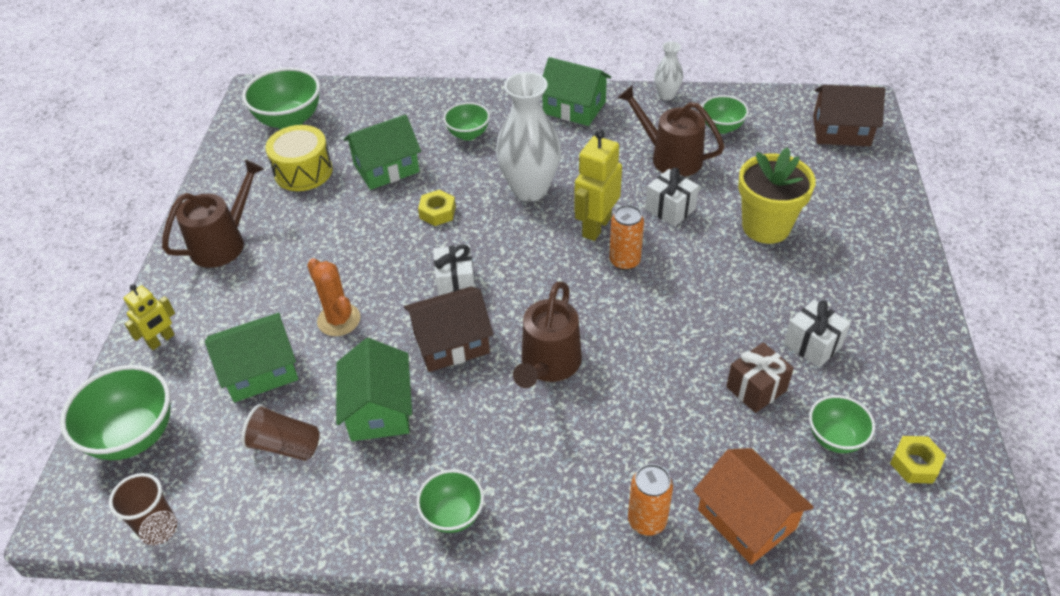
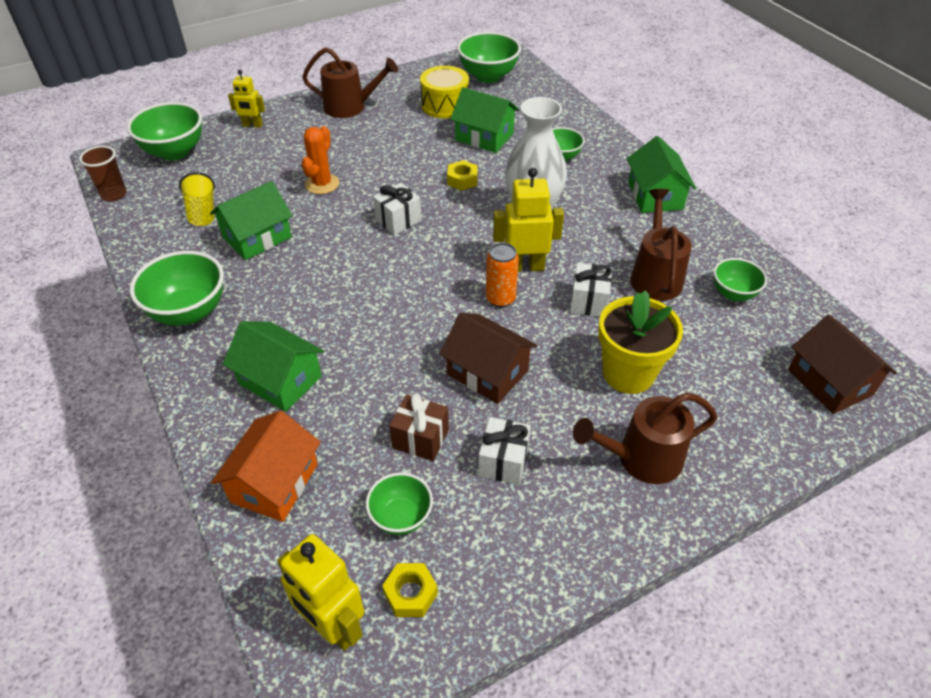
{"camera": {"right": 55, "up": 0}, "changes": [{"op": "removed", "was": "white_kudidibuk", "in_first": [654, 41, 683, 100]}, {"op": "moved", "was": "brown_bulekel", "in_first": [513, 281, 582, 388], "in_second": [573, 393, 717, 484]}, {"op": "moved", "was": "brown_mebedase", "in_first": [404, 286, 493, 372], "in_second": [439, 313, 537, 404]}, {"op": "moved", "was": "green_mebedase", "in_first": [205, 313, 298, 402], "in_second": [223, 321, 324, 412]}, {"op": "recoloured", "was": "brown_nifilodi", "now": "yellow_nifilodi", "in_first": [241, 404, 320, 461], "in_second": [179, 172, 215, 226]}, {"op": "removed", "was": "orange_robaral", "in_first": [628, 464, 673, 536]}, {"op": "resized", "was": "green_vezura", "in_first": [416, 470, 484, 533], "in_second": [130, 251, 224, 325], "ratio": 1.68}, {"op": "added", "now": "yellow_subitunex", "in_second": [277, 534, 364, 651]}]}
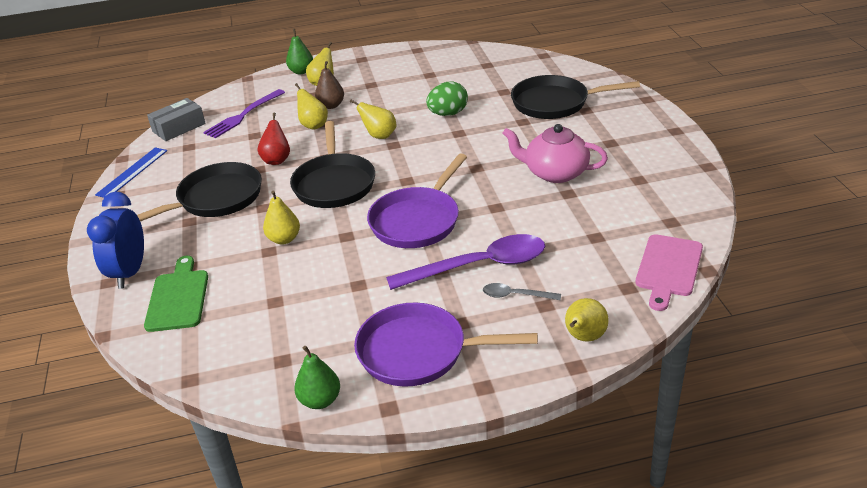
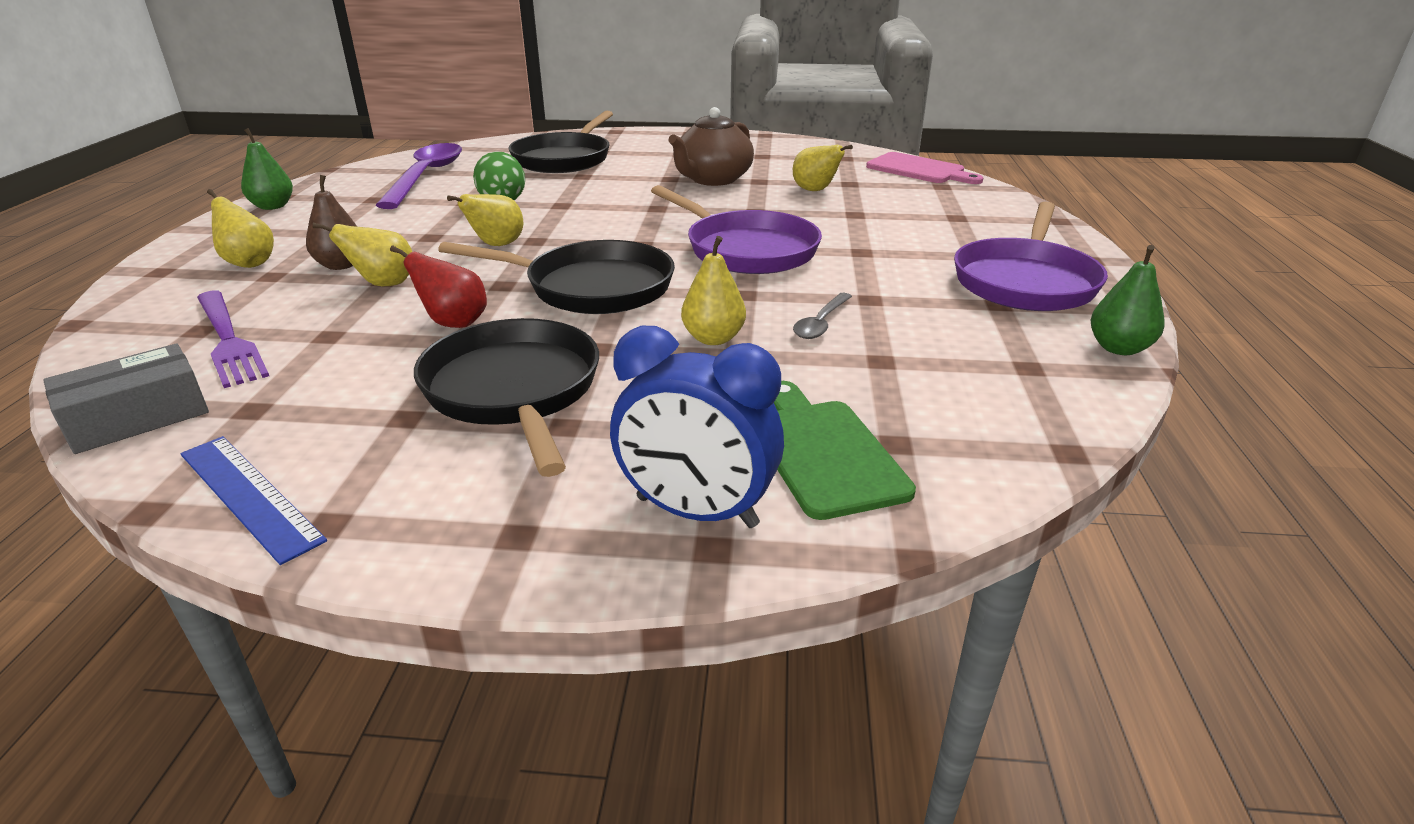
{"camera": {"right": -75, "up": -5}, "changes": [{"op": "moved", "was": "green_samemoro", "in_first": [286, 29, 313, 74], "in_second": [241, 128, 293, 210]}, {"op": "turned", "was": "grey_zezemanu", "in_first": [147, 98, 206, 141], "in_second": [43, 343, 209, 454], "clockwise": 75}, {"op": "recoloured", "was": "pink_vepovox", "now": "brown_vepovox", "in_first": [502, 124, 608, 183], "in_second": [669, 107, 754, 186]}, {"op": "moved", "was": "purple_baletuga", "in_first": [386, 234, 545, 290], "in_second": [376, 143, 462, 209]}, {"op": "turned", "was": "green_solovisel", "in_first": [144, 256, 208, 332], "in_second": [774, 381, 916, 520], "clockwise": 60}, {"op": "moved", "was": "grey_baletuga", "in_first": [483, 283, 561, 300], "in_second": [793, 293, 852, 339]}, {"op": "moved", "was": "yellow_samemoro", "in_first": [565, 298, 609, 342], "in_second": [793, 145, 853, 191]}]}
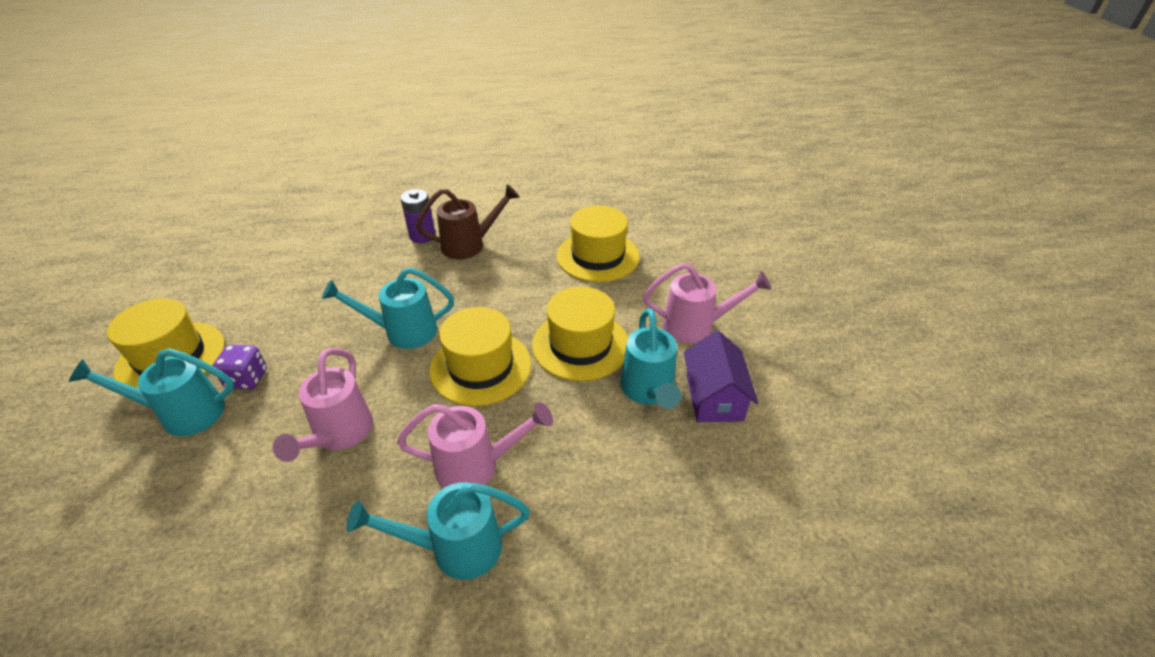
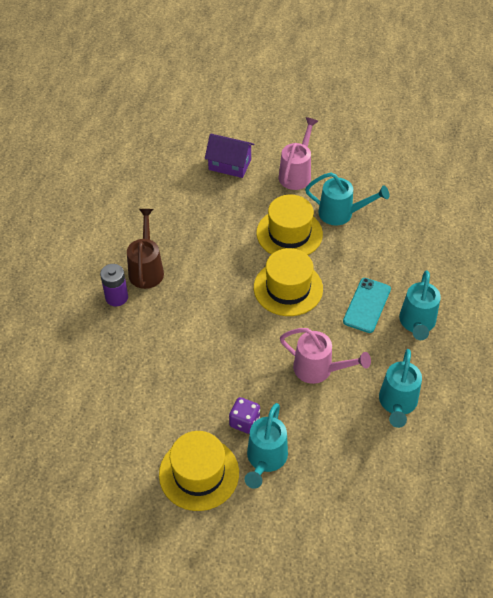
{"camera": {"right": -70, "up": 10}, "changes": [{"op": "removed", "was": "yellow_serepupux", "in_first": [557, 206, 640, 282]}, {"op": "moved", "was": "turquoise_bulekel", "in_first": [322, 267, 454, 349], "in_second": [379, 349, 422, 428]}, {"op": "moved", "was": "purple_mebedase", "in_first": [683, 331, 758, 422], "in_second": [205, 133, 255, 178]}, {"op": "replaced", "was": "pink_bulekel", "now": "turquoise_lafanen", "in_first": [397, 402, 553, 488], "in_second": [343, 278, 391, 333]}]}
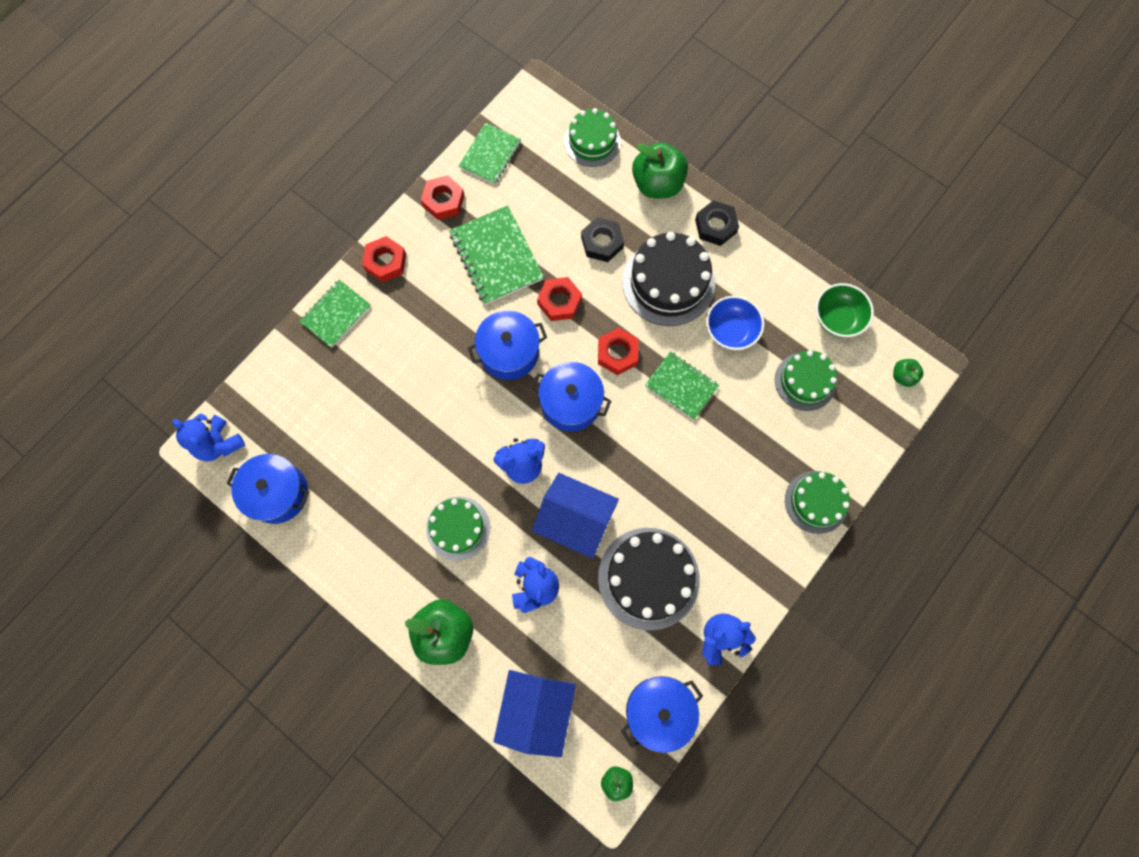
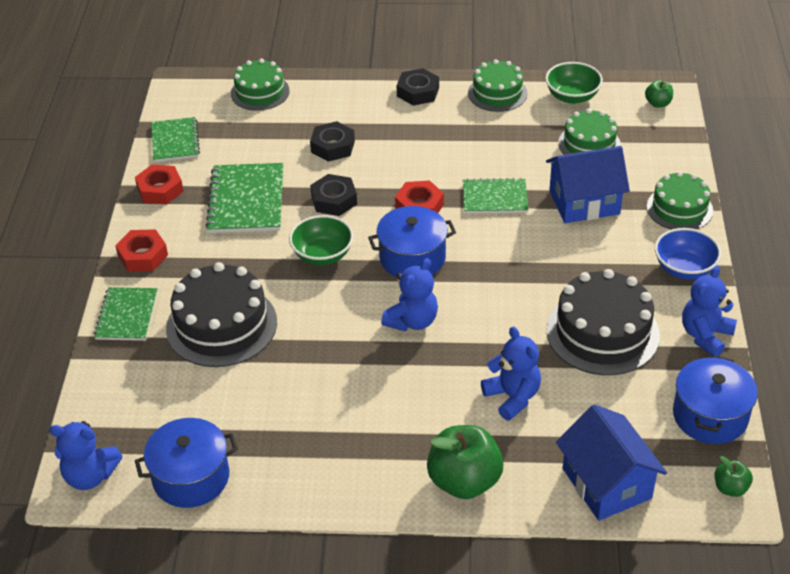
{"camera": {"right": -35, "up": -30}, "changes": [{"op": "removed", "was": "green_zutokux", "in_first": [632, 142, 688, 198]}, {"op": "turned", "was": "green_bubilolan", "in_first": [449, 205, 544, 305], "in_second": [205, 163, 283, 233], "clockwise": 60}, {"op": "moved", "was": "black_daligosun", "in_first": [622, 232, 715, 326], "in_second": [166, 262, 277, 367]}, {"op": "recoloured", "was": "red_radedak", "now": "black_radedak", "in_first": [537, 277, 582, 321], "in_second": [310, 174, 357, 216]}, {"op": "moved", "was": "blue_vezura", "in_first": [706, 296, 764, 350], "in_second": [655, 228, 721, 279]}, {"op": "replaced", "was": "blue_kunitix", "now": "green_vezura", "in_first": [468, 310, 547, 380], "in_second": [289, 215, 353, 265]}, {"op": "moved", "was": "blue_mebedase", "in_first": [532, 473, 619, 558], "in_second": [546, 146, 630, 223]}, {"op": "moved", "was": "green_daligosun", "in_first": [426, 497, 490, 560], "in_second": [468, 59, 527, 112]}]}
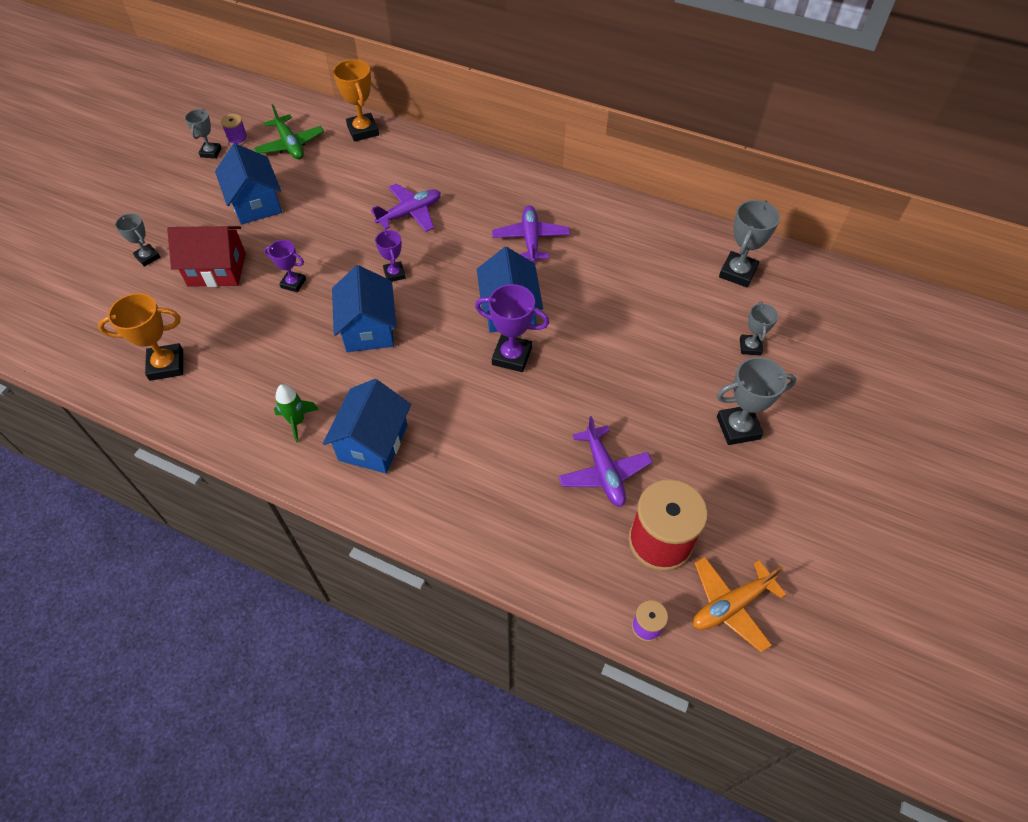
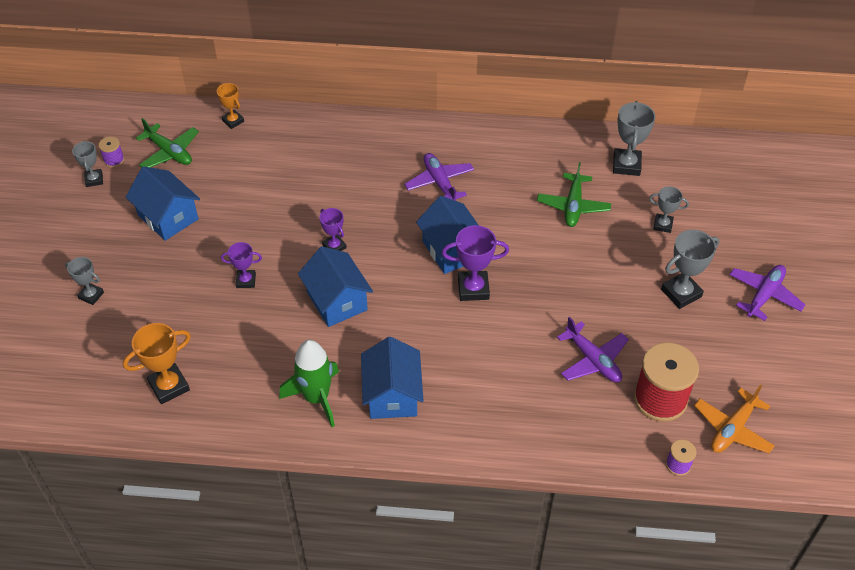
{"camera": {"right": -20, "up": -5}, "changes": [{"op": "resized", "was": "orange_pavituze", "in_first": [333, 59, 379, 142], "in_second": [217, 83, 244, 129], "ratio": 0.62}, {"op": "moved", "was": "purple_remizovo", "in_first": [371, 183, 441, 232], "in_second": [729, 265, 805, 321]}, {"op": "removed", "was": "red_mebedase", "in_first": [167, 226, 246, 287]}, {"op": "turned", "was": "grey_pavituze", "in_first": [740, 302, 778, 355], "in_second": [649, 186, 689, 233], "clockwise": -60}, {"op": "resized", "was": "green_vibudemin", "in_first": [274, 384, 319, 443], "in_second": [279, 340, 339, 427], "ratio": 1.68}, {"op": "added", "now": "green_remizovo", "in_second": [537, 162, 611, 227]}]}
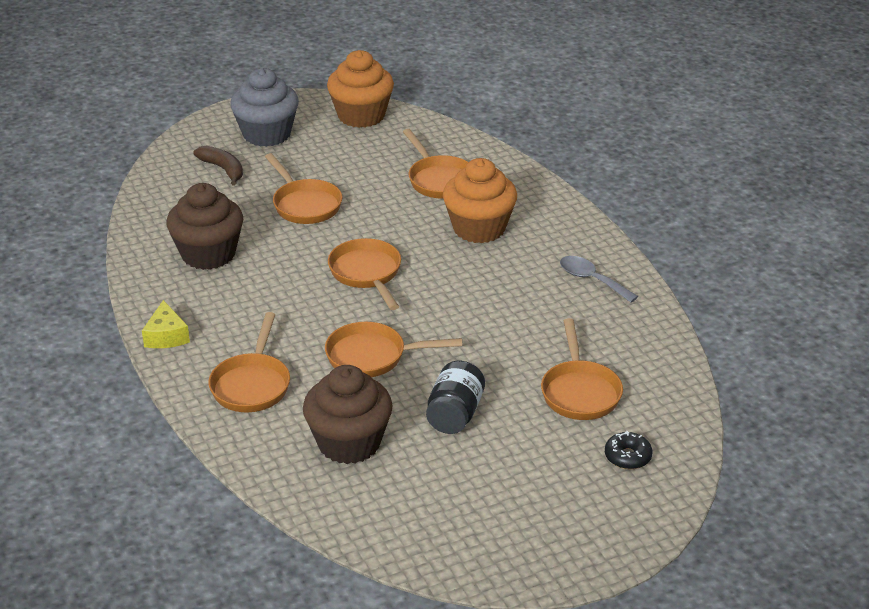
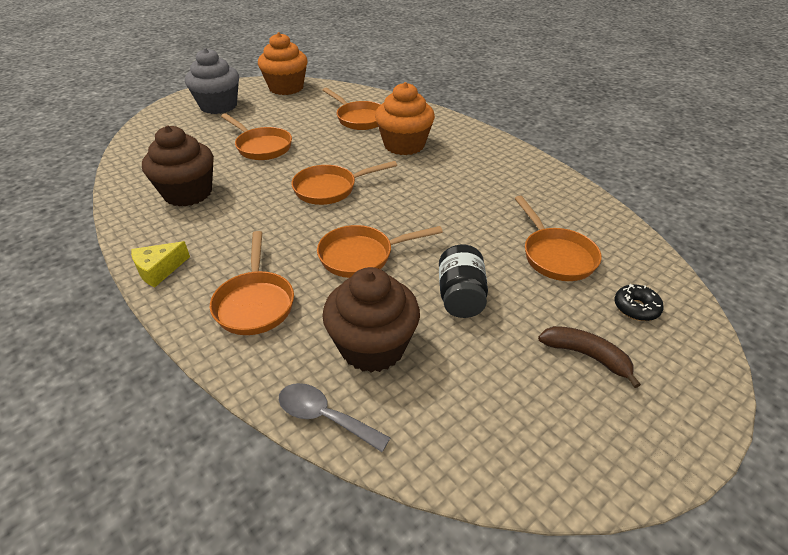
{"camera": {"right": -15, "up": 5}, "changes": [{"op": "moved", "was": "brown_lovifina", "in_first": [193, 146, 243, 185], "in_second": [538, 326, 641, 388]}, {"op": "turned", "was": "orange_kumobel", "in_first": [328, 238, 401, 310], "in_second": [291, 161, 397, 205], "clockwise": -75}, {"op": "moved", "was": "grey_baletuga", "in_first": [560, 256, 638, 303], "in_second": [279, 383, 390, 452]}, {"op": "turned", "was": "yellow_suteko", "in_first": [142, 300, 190, 348], "in_second": [131, 241, 190, 287], "clockwise": 75}]}
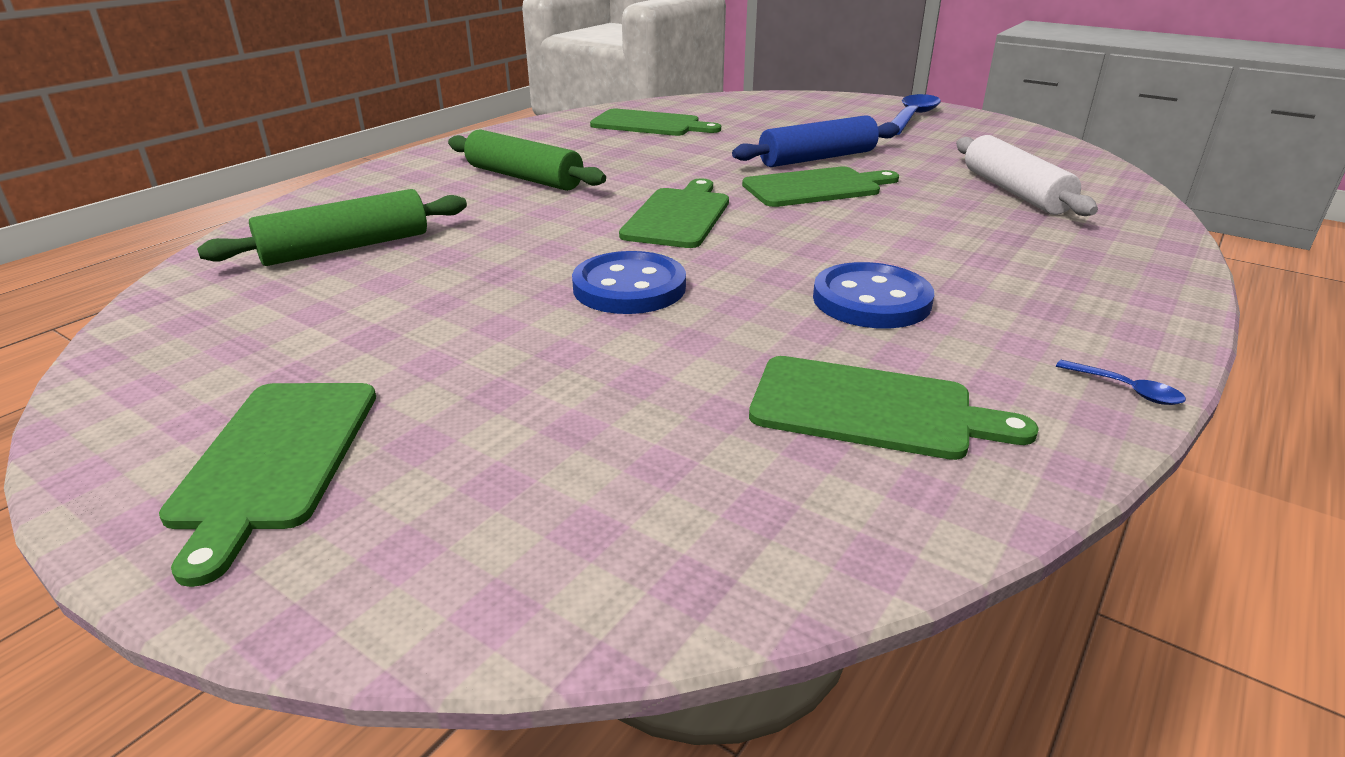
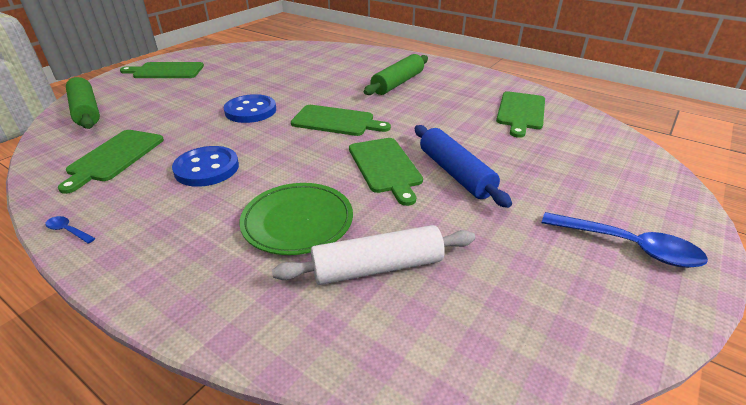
{"camera": {"right": 90, "up": 5}, "changes": [{"op": "moved", "was": "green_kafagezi", "in_first": [197, 189, 467, 266], "in_second": [66, 77, 100, 129]}, {"op": "turned", "was": "blue_baletuga", "in_first": [1056, 360, 1186, 405], "in_second": [45, 216, 95, 244], "clockwise": 75}, {"op": "added", "now": "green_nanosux", "in_second": [239, 183, 353, 255]}]}
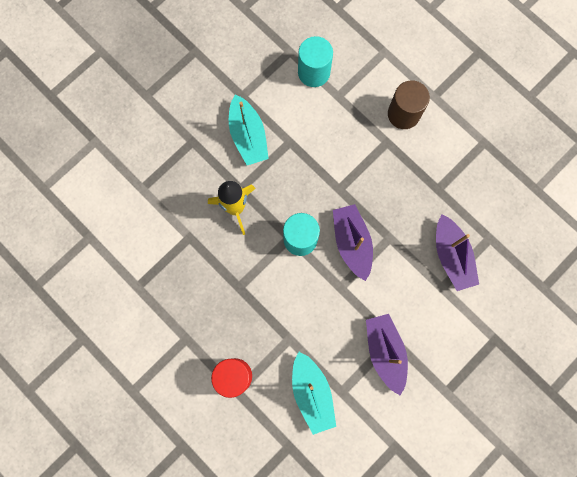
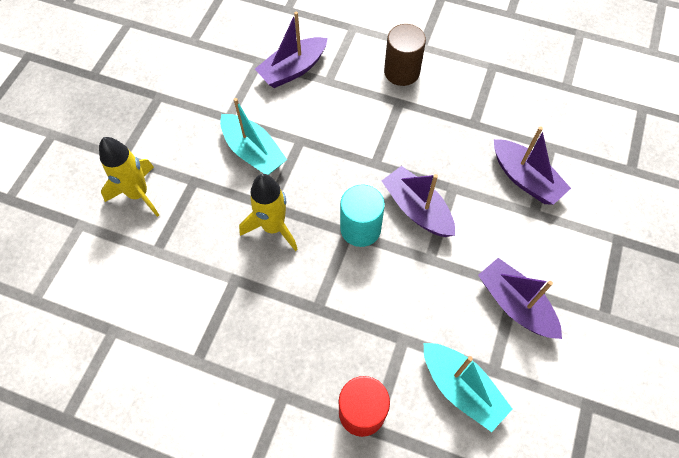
{"camera": {"right": -25, "up": -15}, "changes": [{"op": "replaced", "was": "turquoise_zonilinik", "now": "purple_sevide", "in_first": [298, 36, 333, 87], "in_second": [255, 12, 328, 88]}, {"op": "added", "now": "yellow_vibudemin", "in_second": [99, 137, 159, 217]}]}
